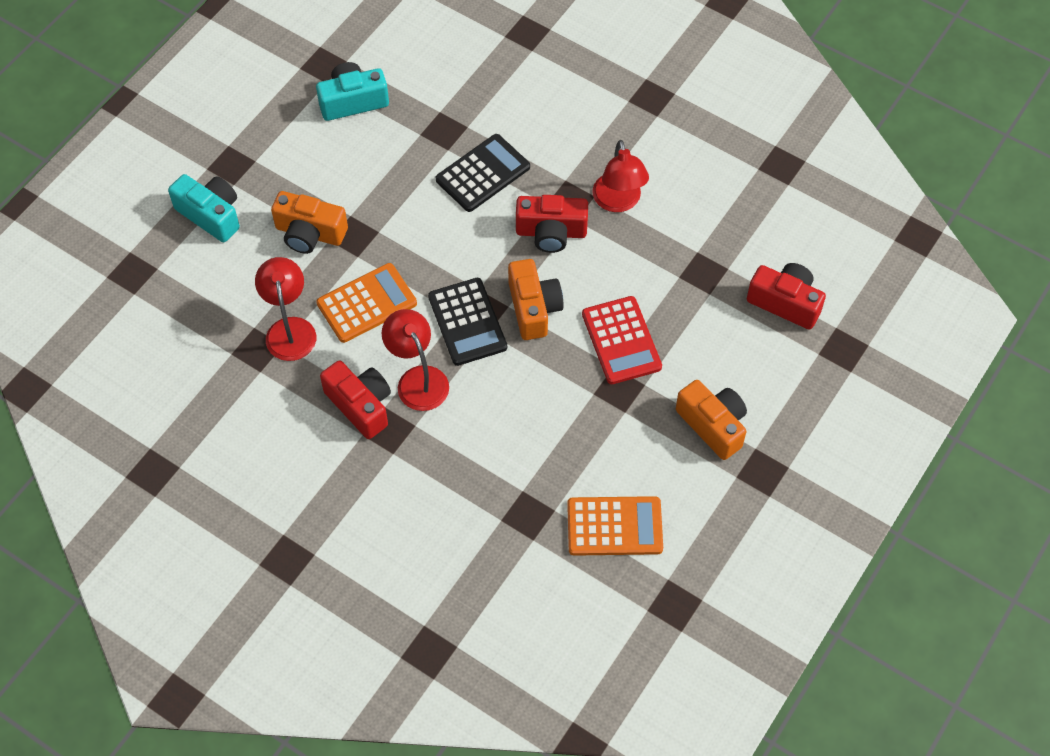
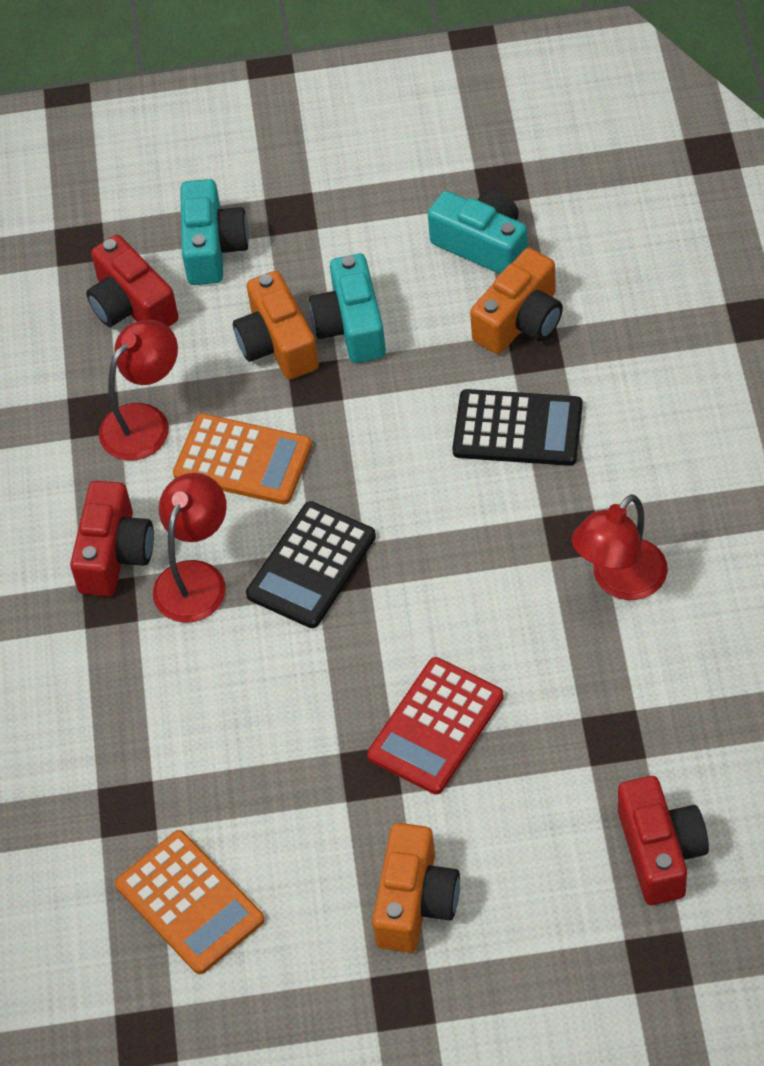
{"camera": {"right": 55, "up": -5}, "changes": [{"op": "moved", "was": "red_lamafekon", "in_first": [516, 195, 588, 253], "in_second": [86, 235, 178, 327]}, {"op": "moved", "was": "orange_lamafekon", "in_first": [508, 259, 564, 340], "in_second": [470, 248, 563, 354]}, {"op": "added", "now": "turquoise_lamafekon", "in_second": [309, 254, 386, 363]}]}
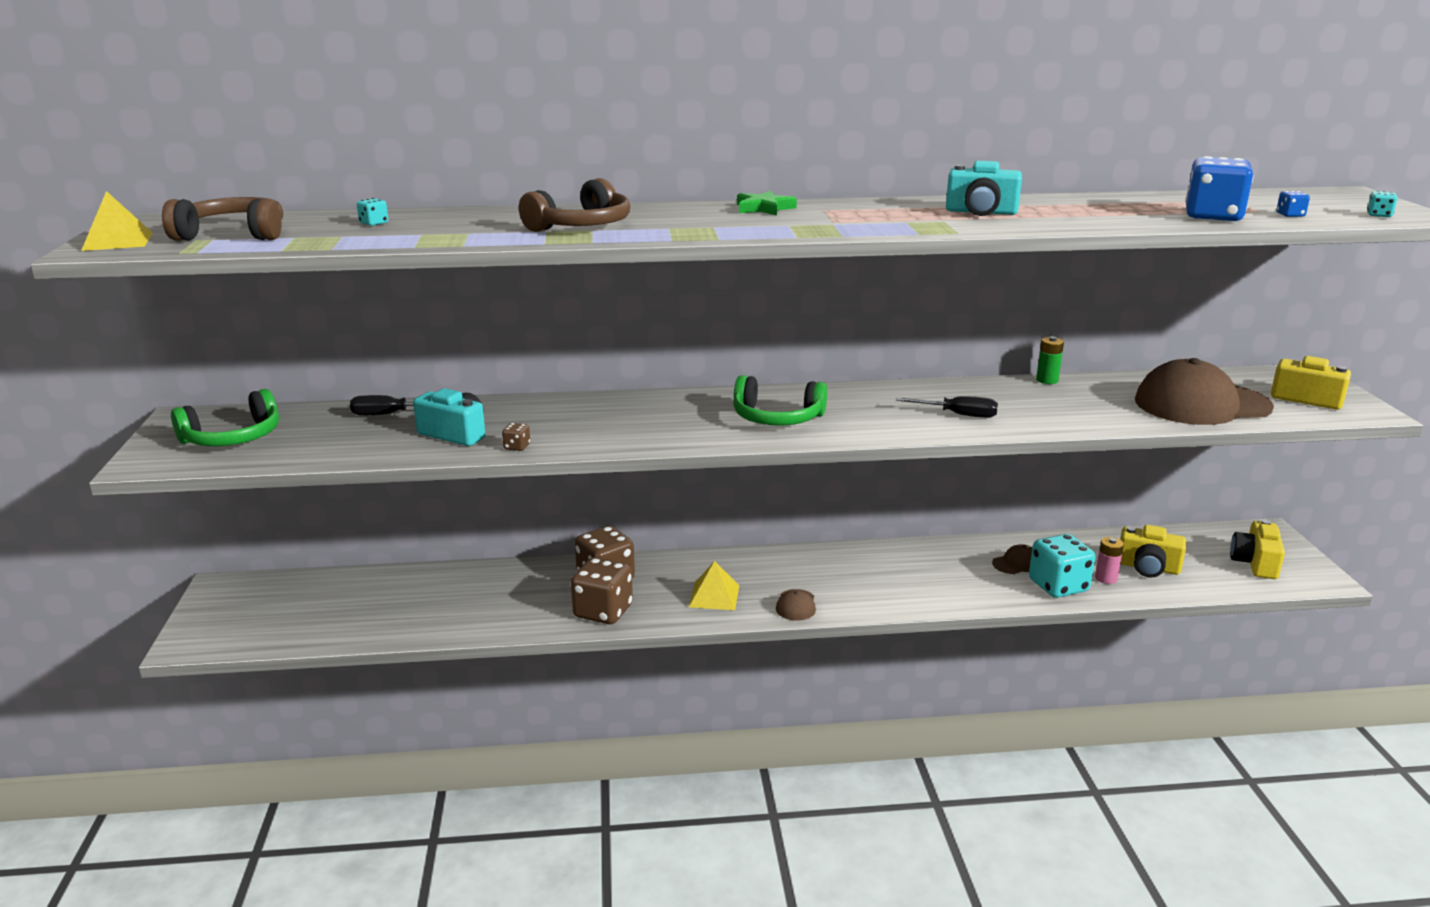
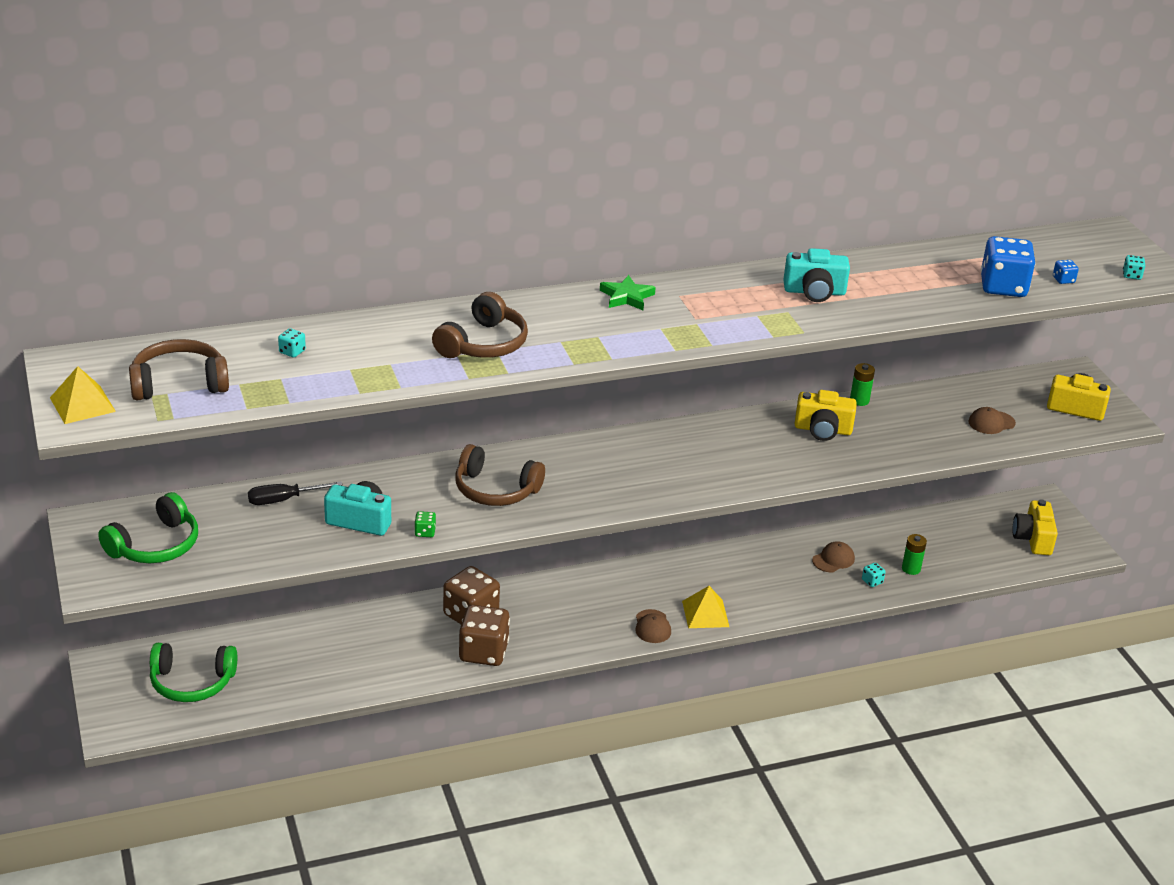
{"camera": {"right": -15, "up": 10}, "changes": [{"op": "resized", "was": "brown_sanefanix", "in_first": [1135, 358, 1274, 425], "in_second": [968, 407, 1016, 434], "ratio": 0.42}, {"op": "moved", "was": "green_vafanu", "in_first": [733, 375, 827, 426], "in_second": [150, 643, 237, 702]}, {"op": "removed", "was": "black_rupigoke", "in_first": [896, 396, 998, 418]}, {"op": "recoloured", "was": "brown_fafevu", "now": "green_fafevu", "in_first": [502, 423, 530, 451], "in_second": [414, 511, 436, 537]}, {"op": "moved", "was": "yellow_lamafekon", "in_first": [1120, 525, 1186, 578], "in_second": [795, 390, 857, 441]}, {"op": "resized", "was": "turquoise_fafevu", "in_first": [1029, 534, 1096, 598], "in_second": [862, 563, 886, 587], "ratio": 0.41}, {"op": "recoloured", "was": "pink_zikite", "now": "green_zikite", "in_first": [1095, 537, 1124, 584], "in_second": [902, 534, 927, 575]}, {"op": "moved", "was": "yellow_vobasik", "in_first": [689, 561, 739, 610], "in_second": [682, 586, 729, 628]}, {"op": "added", "now": "brown_vafanu", "in_second": [455, 444, 545, 506]}]}
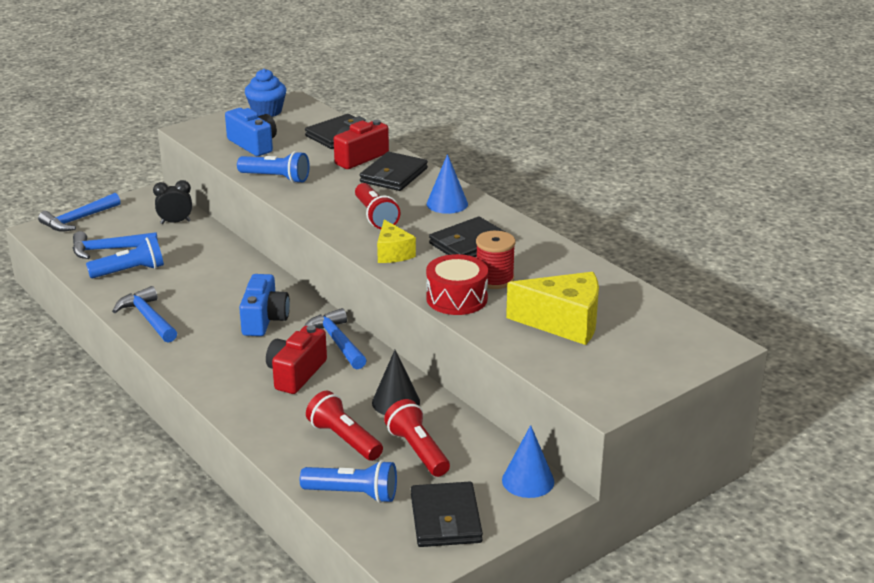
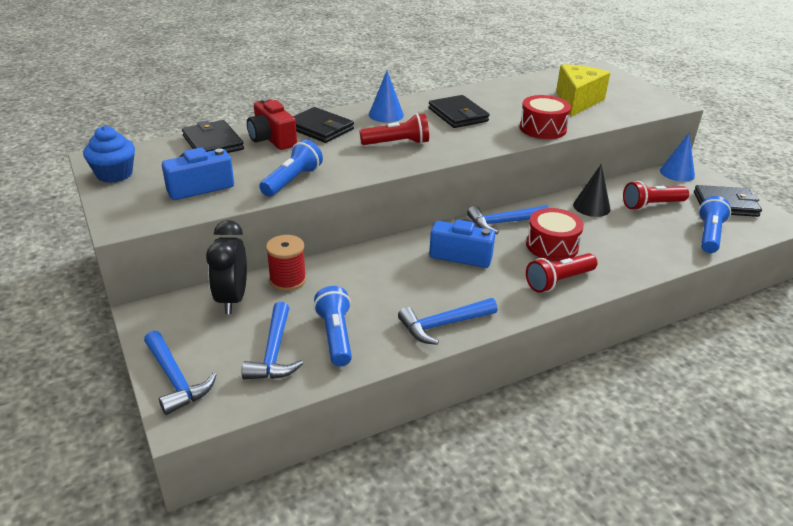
{"camera": {"right": -80, "up": 5}, "changes": [{"op": "resized", "was": "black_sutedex", "in_first": [153, 180, 192, 224], "in_second": [206, 220, 247, 314], "ratio": 1.51}, {"op": "removed", "was": "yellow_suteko", "in_first": [377, 220, 416, 263]}, {"op": "moved", "was": "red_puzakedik", "in_first": [476, 231, 516, 289], "in_second": [266, 235, 306, 291]}, {"op": "replaced", "was": "red_lamafekon", "now": "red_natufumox", "in_first": [266, 325, 327, 394], "in_second": [526, 208, 584, 261]}, {"op": "moved", "was": "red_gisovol", "in_first": [306, 391, 383, 461], "in_second": [526, 253, 597, 293]}]}
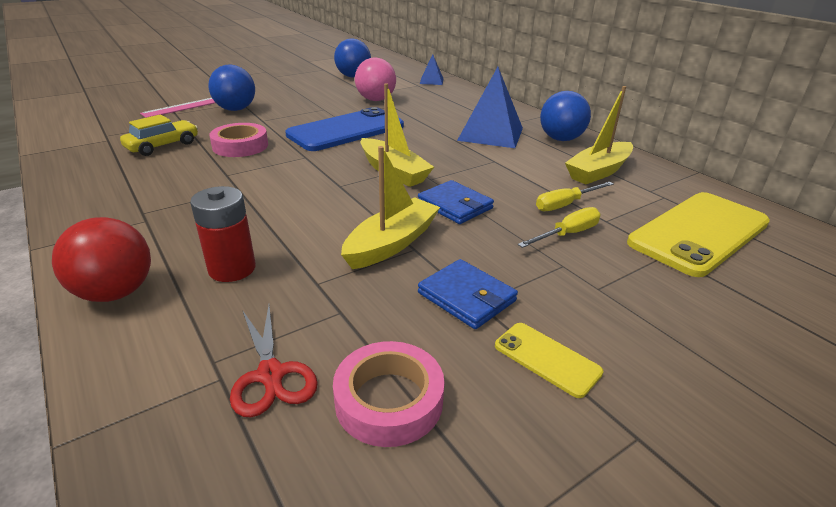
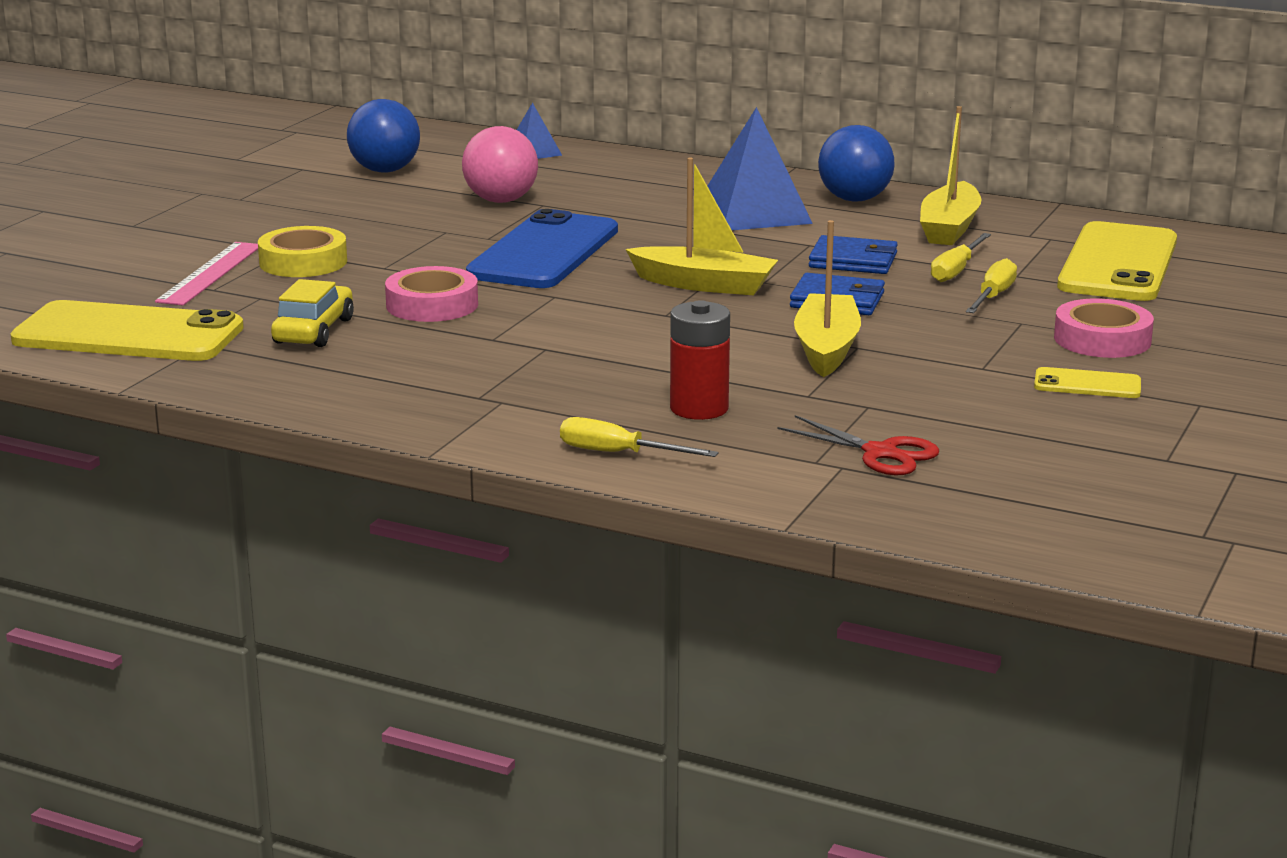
{"camera": {"right": -30, "up": -10}, "changes": [{"op": "replaced", "was": "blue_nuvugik", "now": "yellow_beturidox", "in_first": [208, 64, 255, 111], "in_second": [258, 226, 347, 277]}, {"op": "replaced", "was": "red_nuvugik", "now": "yellow_rupigoke", "in_first": [52, 217, 151, 302], "in_second": [560, 417, 718, 457]}, {"op": "moved", "was": "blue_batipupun", "in_first": [418, 259, 518, 329], "in_second": [809, 235, 898, 274]}, {"op": "moved", "was": "pink_beturidox", "in_first": [333, 341, 445, 447], "in_second": [1054, 299, 1154, 358]}, {"op": "added", "now": "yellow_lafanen", "in_second": [10, 300, 244, 361]}]}
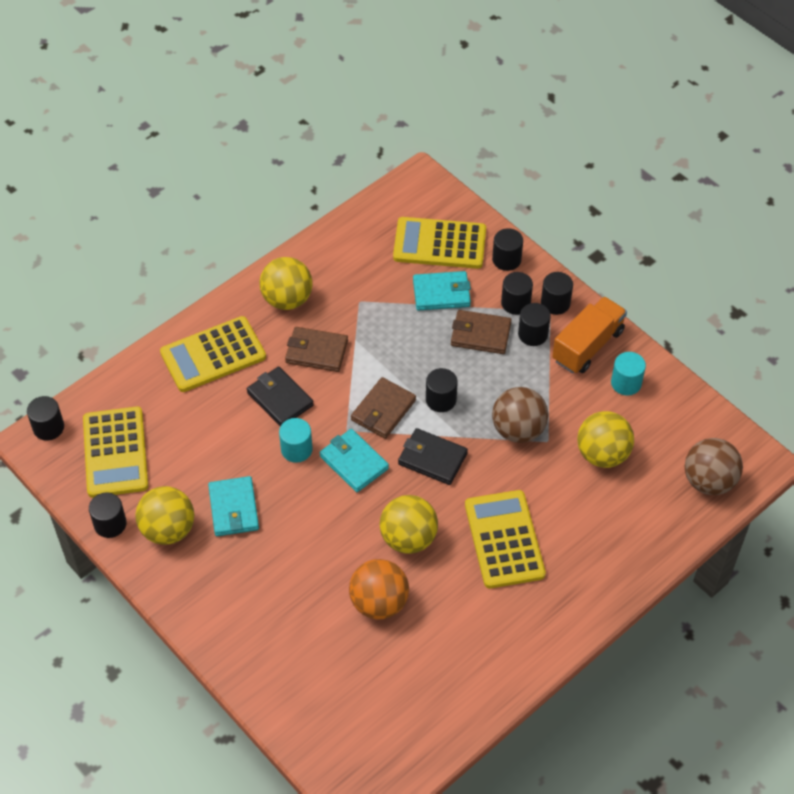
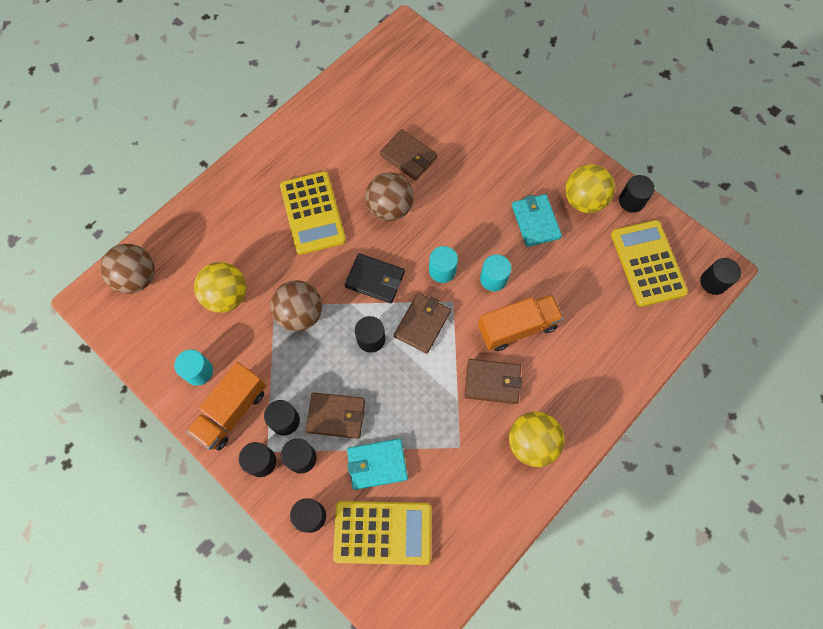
{"camera": {"right": 175, "up": 15}, "changes": [{"op": "removed", "was": "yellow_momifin", "in_first": [160, 316, 266, 392]}, {"op": "replaced", "was": "black_batipupun", "now": "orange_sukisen", "in_first": [247, 367, 314, 426], "in_second": [478, 294, 564, 351]}, {"op": "replaced", "was": "turquoise_batipupun", "now": "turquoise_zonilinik", "in_first": [320, 429, 389, 492], "in_second": [429, 246, 458, 283]}, {"op": "recoloured", "was": "yellow_nuvugik", "now": "brown_nuvugik", "in_first": [380, 495, 438, 554], "in_second": [366, 172, 414, 221]}, {"op": "replaced", "was": "orange_nuvugik", "now": "brown_batipupun", "in_first": [349, 559, 409, 620], "in_second": [380, 129, 437, 181]}]}
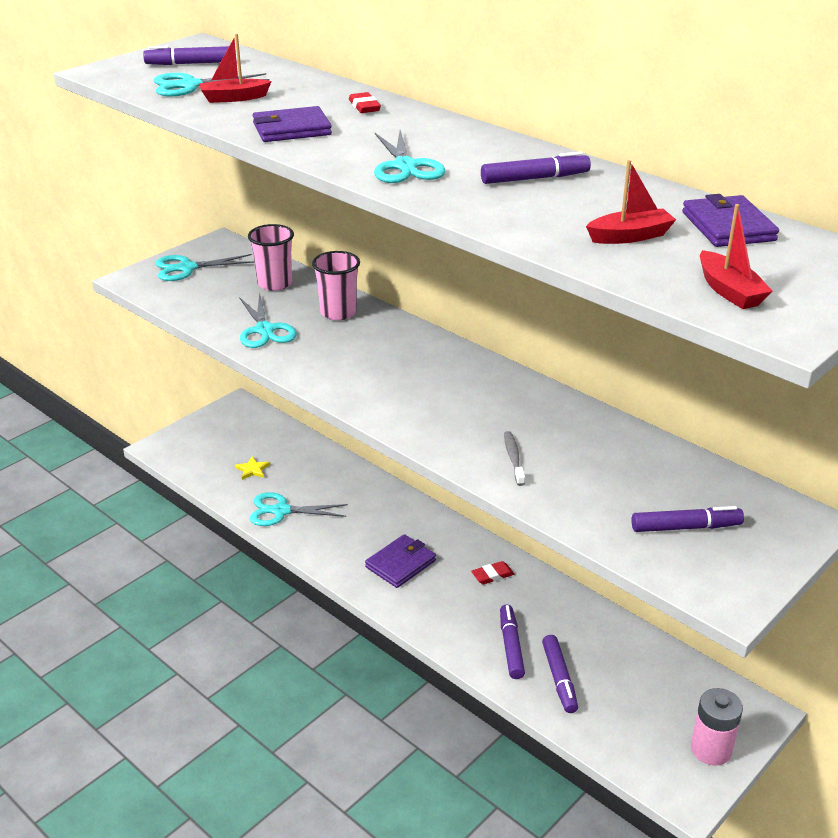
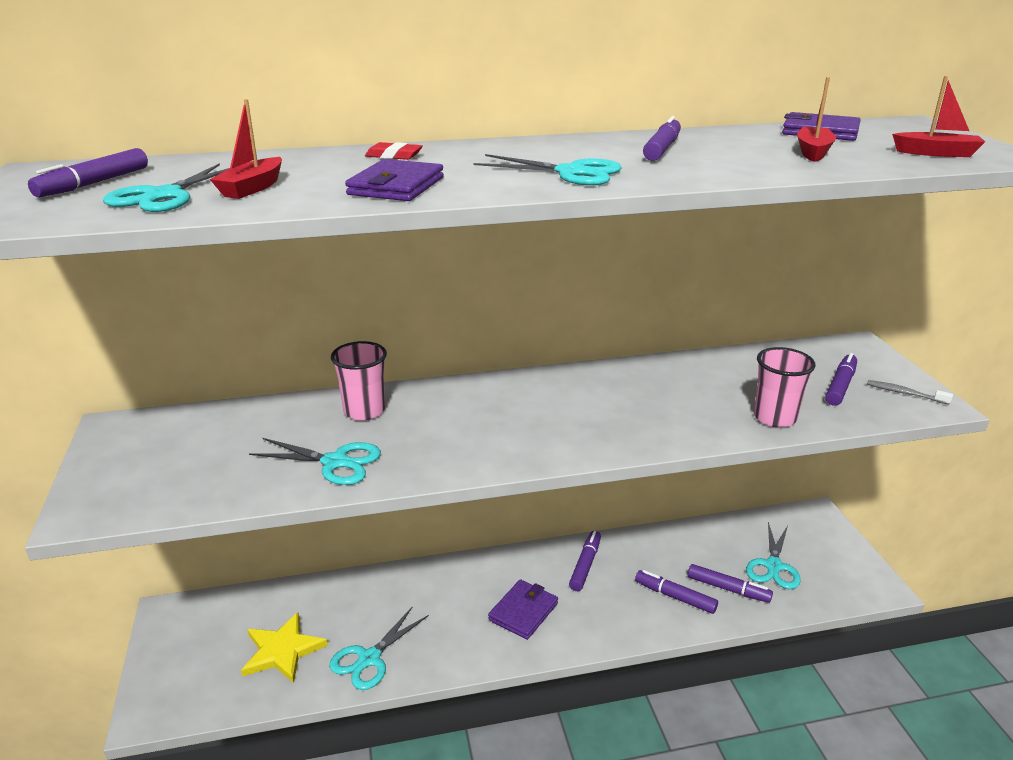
{"camera": {"right": -55, "up": -5}, "changes": [{"op": "moved", "was": "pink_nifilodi", "in_first": [248, 224, 294, 291], "in_second": [754, 347, 816, 428]}, {"op": "moved", "was": "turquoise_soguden", "in_first": [156, 254, 254, 281], "in_second": [746, 522, 801, 589]}, {"op": "moved", "was": "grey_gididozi", "in_first": [504, 431, 525, 486], "in_second": [867, 380, 953, 405]}, {"op": "resized", "was": "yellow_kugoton", "in_first": [235, 456, 270, 480], "in_second": [241, 612, 328, 683], "ratio": 1.98}, {"op": "turned", "was": "purple_batipupun", "in_first": [365, 534, 436, 588], "in_second": [488, 579, 558, 640], "clockwise": 45}, {"op": "replaced", "was": "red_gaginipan", "now": "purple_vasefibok", "in_first": [471, 561, 514, 584], "in_second": [569, 531, 601, 591]}, {"op": "removed", "was": "pink_zikite", "in_first": [691, 688, 743, 766]}]}
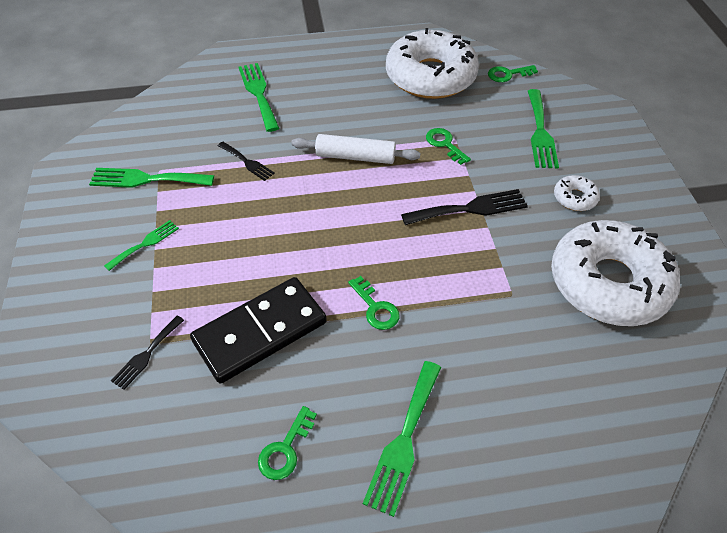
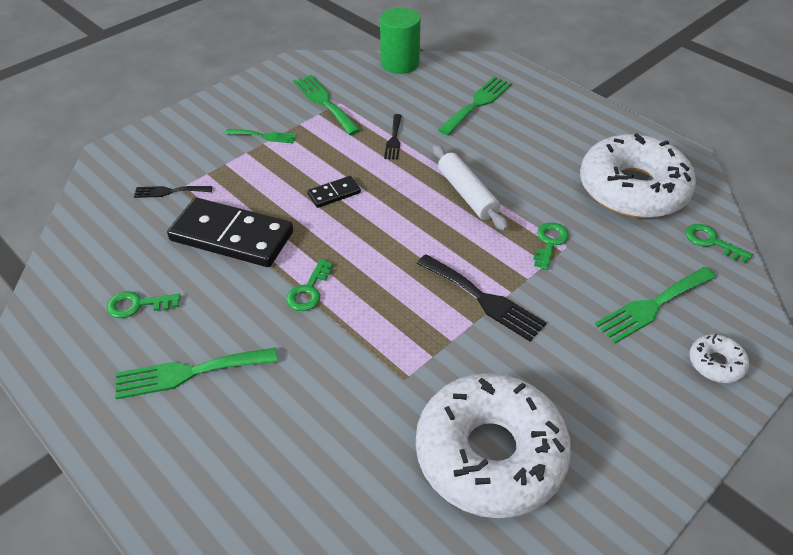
{"camera": {"right": 55, "up": -5}, "changes": [{"op": "moved", "was": "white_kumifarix", "in_first": [554, 175, 600, 211], "in_second": [689, 334, 749, 383]}, {"op": "added", "now": "green_zonilinik", "in_second": [380, 8, 421, 74]}, {"op": "added", "now": "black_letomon", "in_second": [307, 176, 361, 208]}]}
